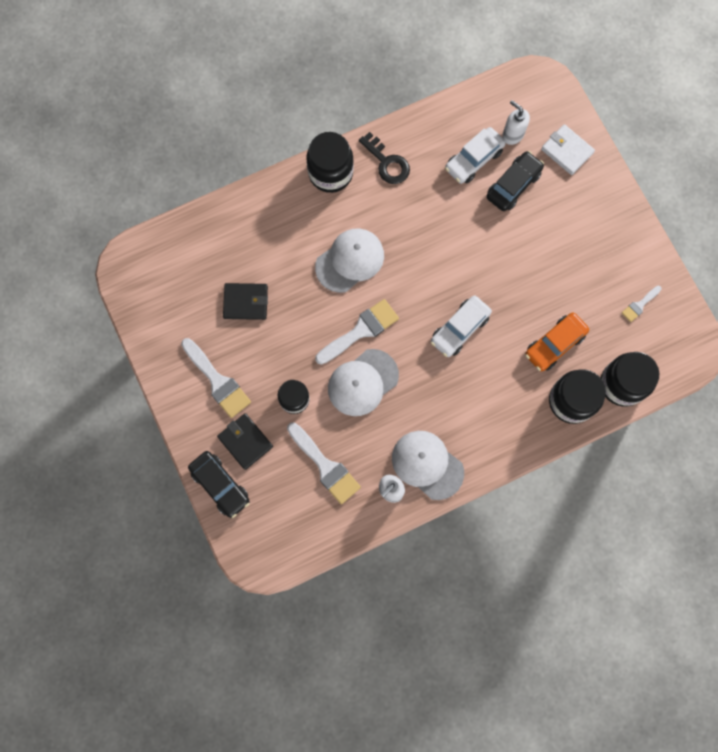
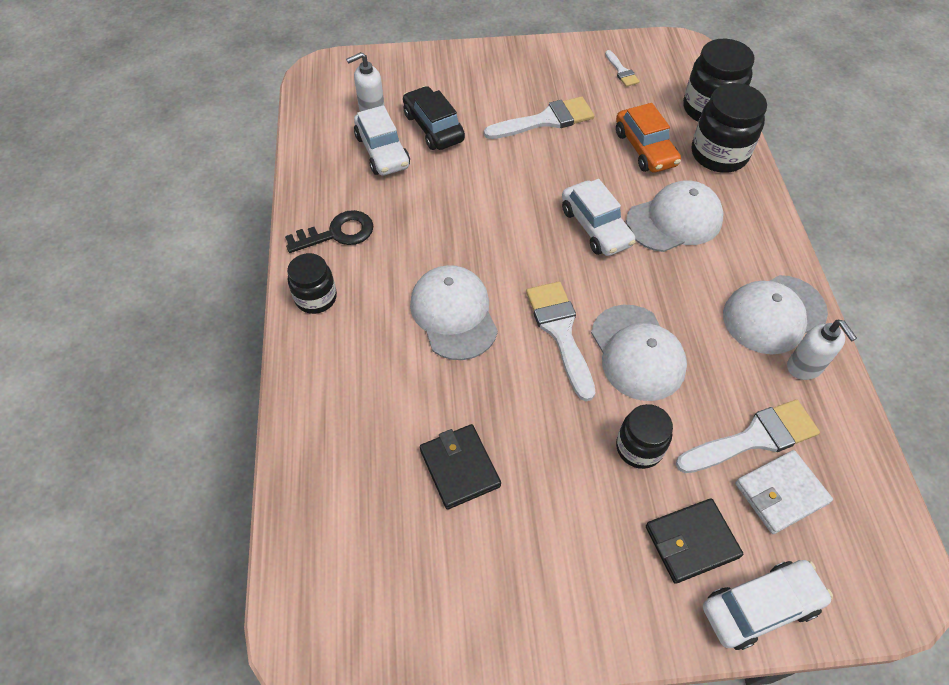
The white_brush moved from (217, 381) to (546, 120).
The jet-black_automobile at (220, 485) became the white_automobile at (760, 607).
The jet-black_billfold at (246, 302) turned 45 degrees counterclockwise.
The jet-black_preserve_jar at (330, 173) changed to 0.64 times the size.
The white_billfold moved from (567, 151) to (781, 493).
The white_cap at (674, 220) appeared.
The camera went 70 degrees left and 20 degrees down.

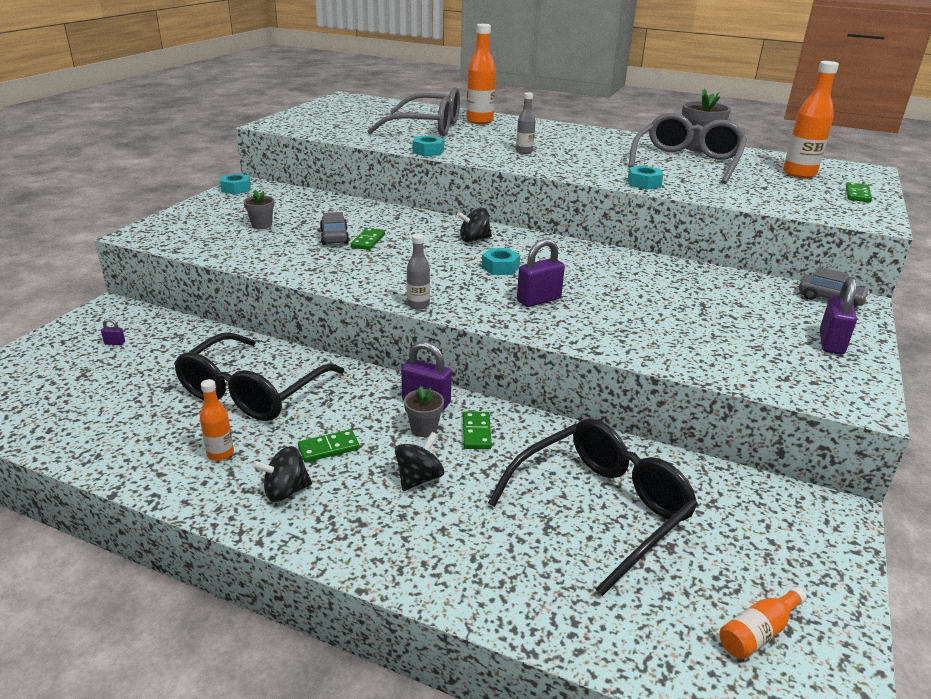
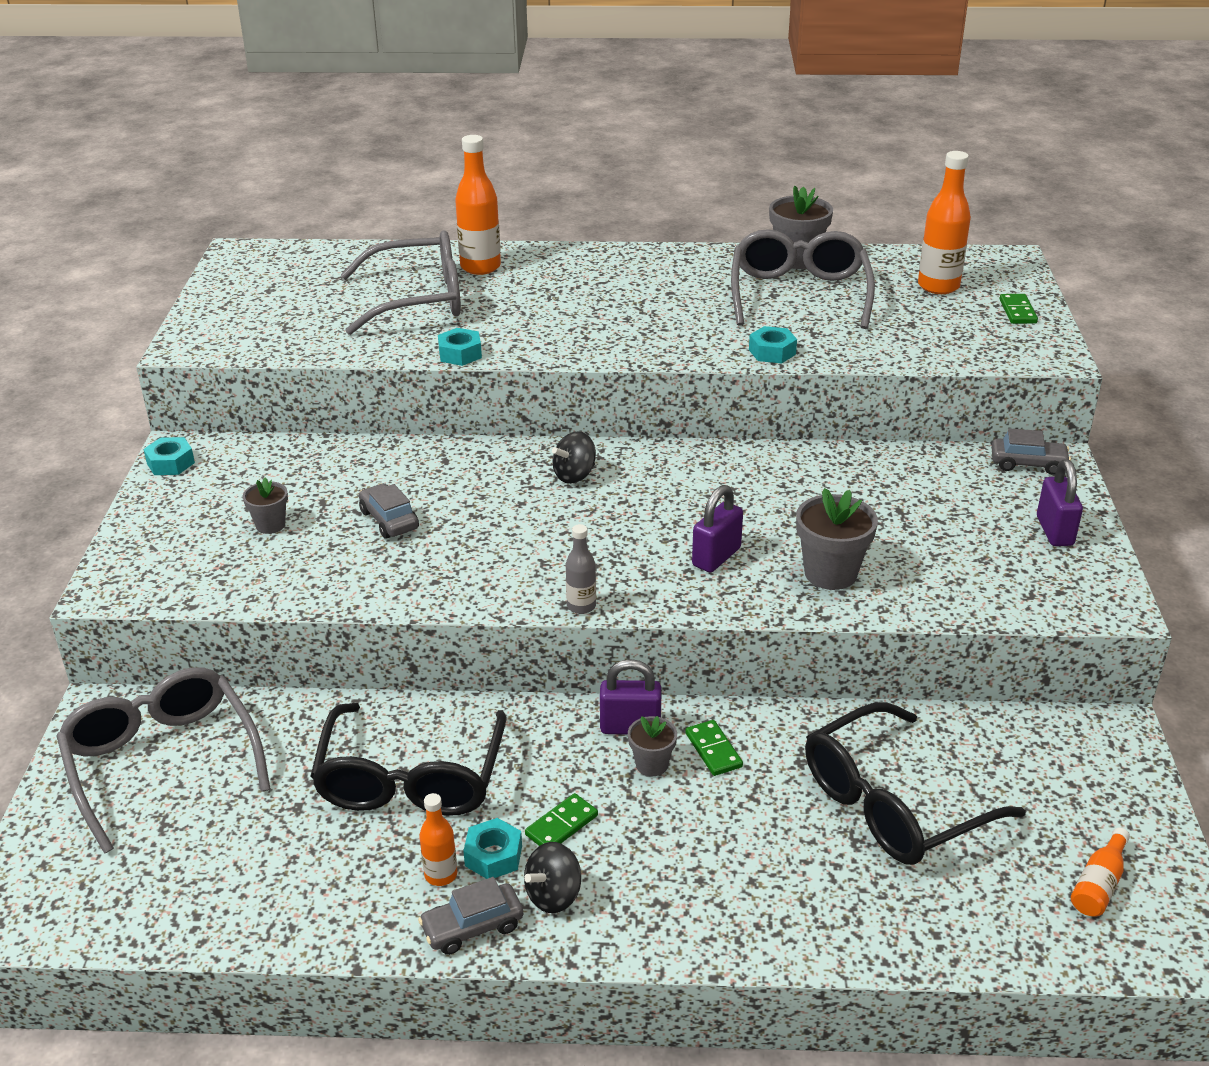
The purple_small_lock at (115, 343) was replaced by the ash-grey_eyeglasses at (163, 763).
The leaf-green_domino_tile at (368, 241) disappeared.
The jet-black_spinning_top at (419, 478) disappeared.
The turquoise_hex_nut moved from (500, 267) to (493, 856).
The jet-black_eyeglasses at (599, 509) turned 150 degrees counterclockwise.
The ash-grey_bottle at (524, 151) disappeared.
The ash-grey_automobile at (472, 927) appeared.
The ash-grey_plant_pot at (830, 573) appeared.
The camera went 20 degrees left and 5 degrees up.

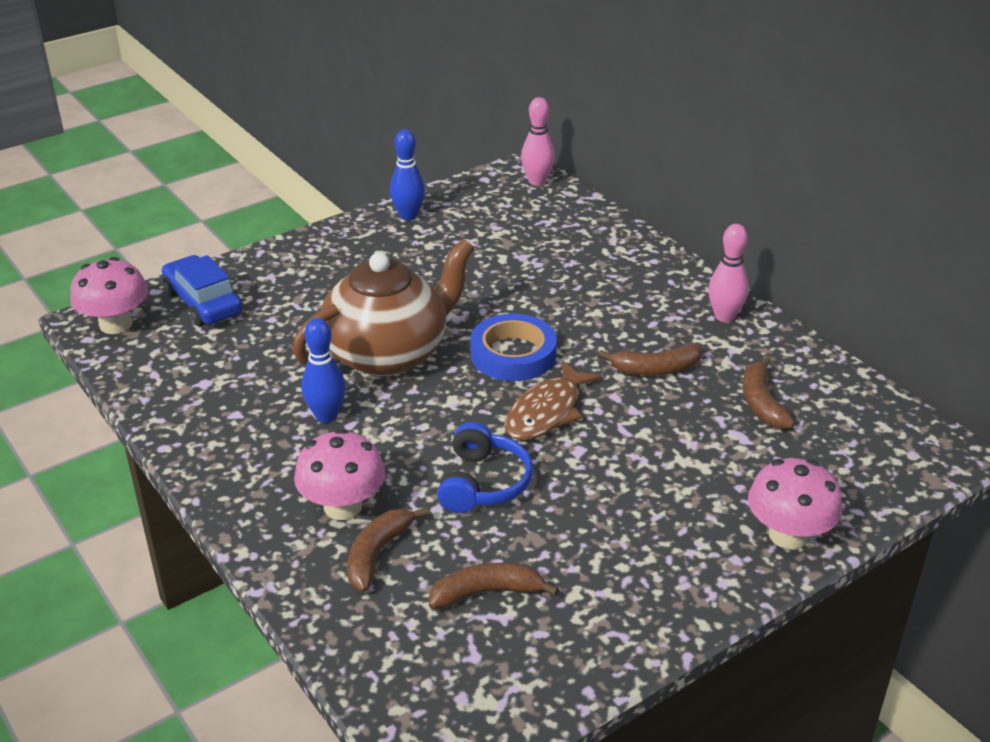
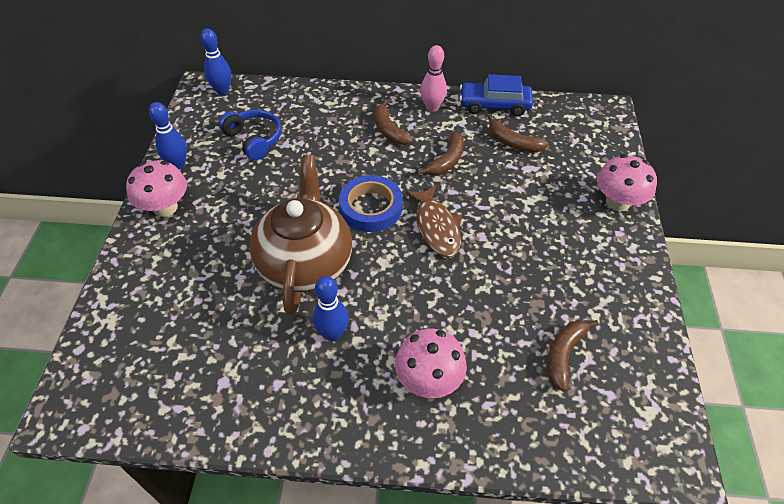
The rosy_mushroom moved from (116, 324) to (165, 207).
The blue_automobile moved from (203, 302) to (494, 105).
The brown_banana_fruit moved from (377, 554) to (388, 130).
The blue_over-ear_headphones moved from (483, 483) to (254, 139).
The rosy_tenpin at (537, 181) became the blue_tenpin at (222, 90).
The camera went 50 degrees left and 15 degrees up.

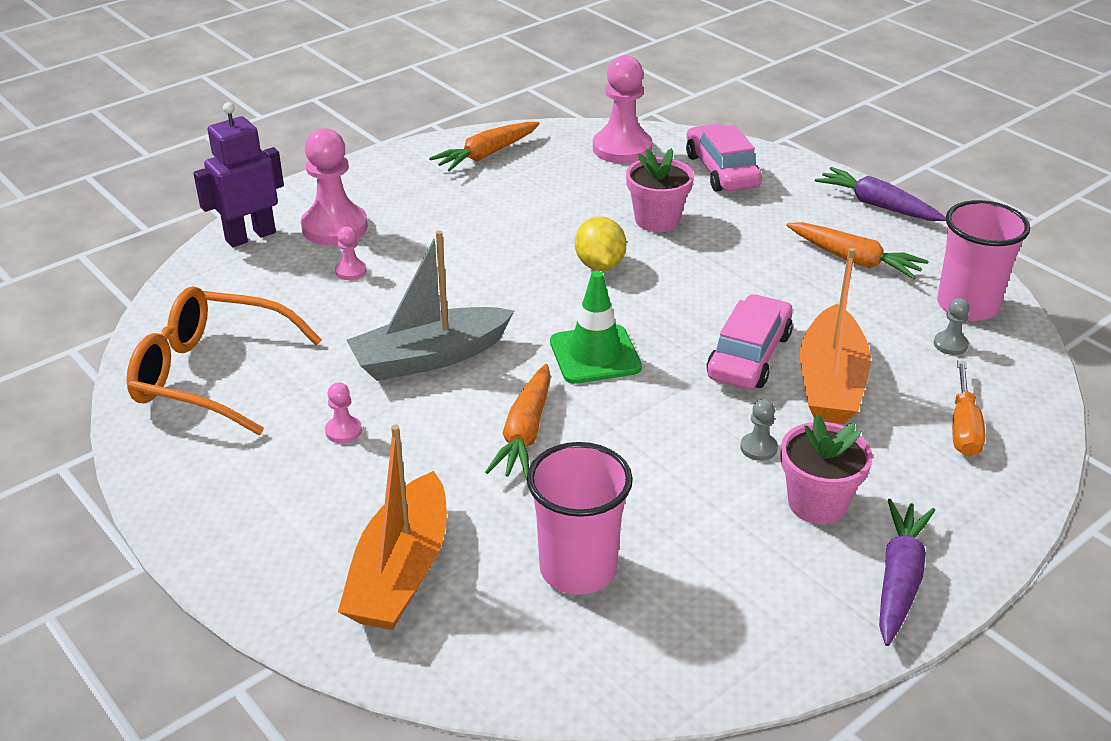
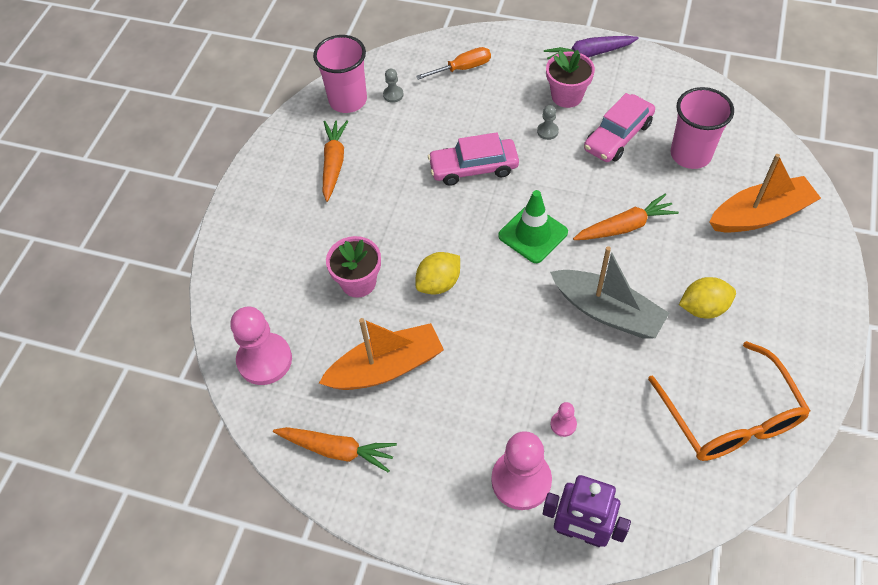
The rosy_chess_pawn at (343, 431) was replaced by the bright_yellow_citrus_fruit at (703, 308).
The rosy_automobile moved from (721, 171) to (618, 136).
The bright_orange_boat moved from (830, 383) to (386, 367).
The purple_toy_carrot at (877, 205) disappeared.
The camera went 120 degrees left and 20 degrees up.

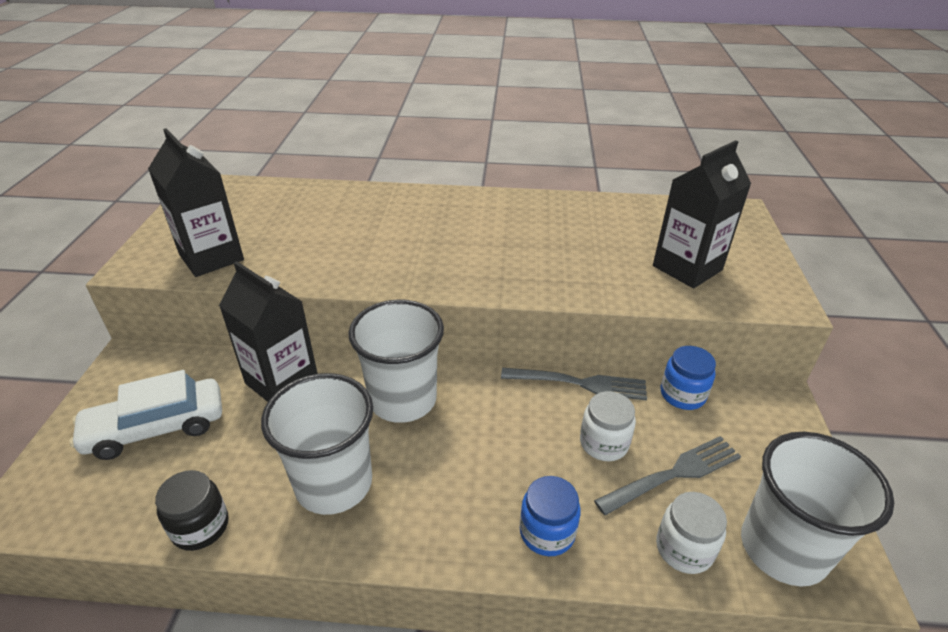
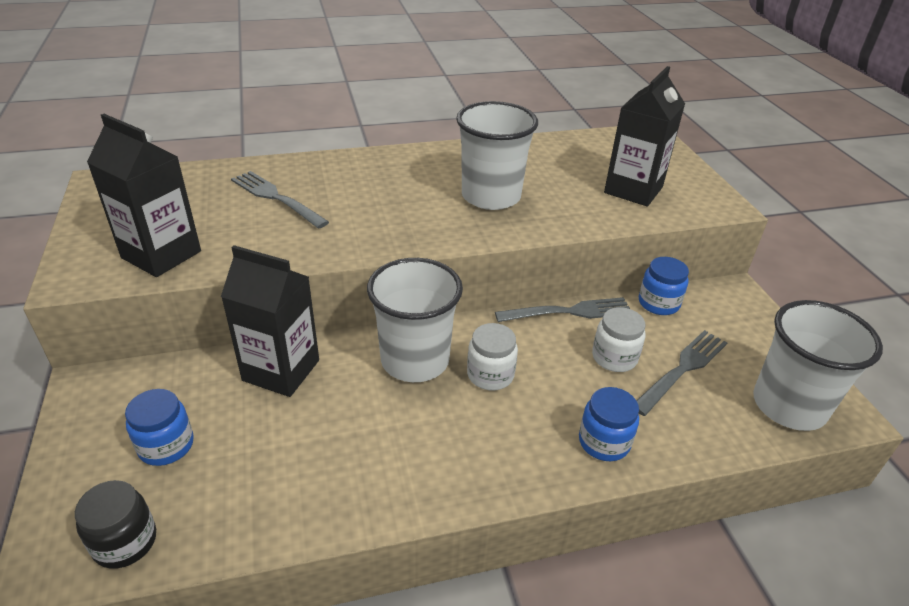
The white_automobile at (156, 428) was replaced by the blue_preserve_jar at (166, 445).
The jet-black_preserve_jar moved from (200, 526) to (125, 542).
The white_cup moved from (334, 483) to (491, 196).
The white_preserve_jar moved from (684, 548) to (490, 375).
The ash-grey_fork at (276, 198) appeared.
The camera went 20 degrees left and 0 degrees up.

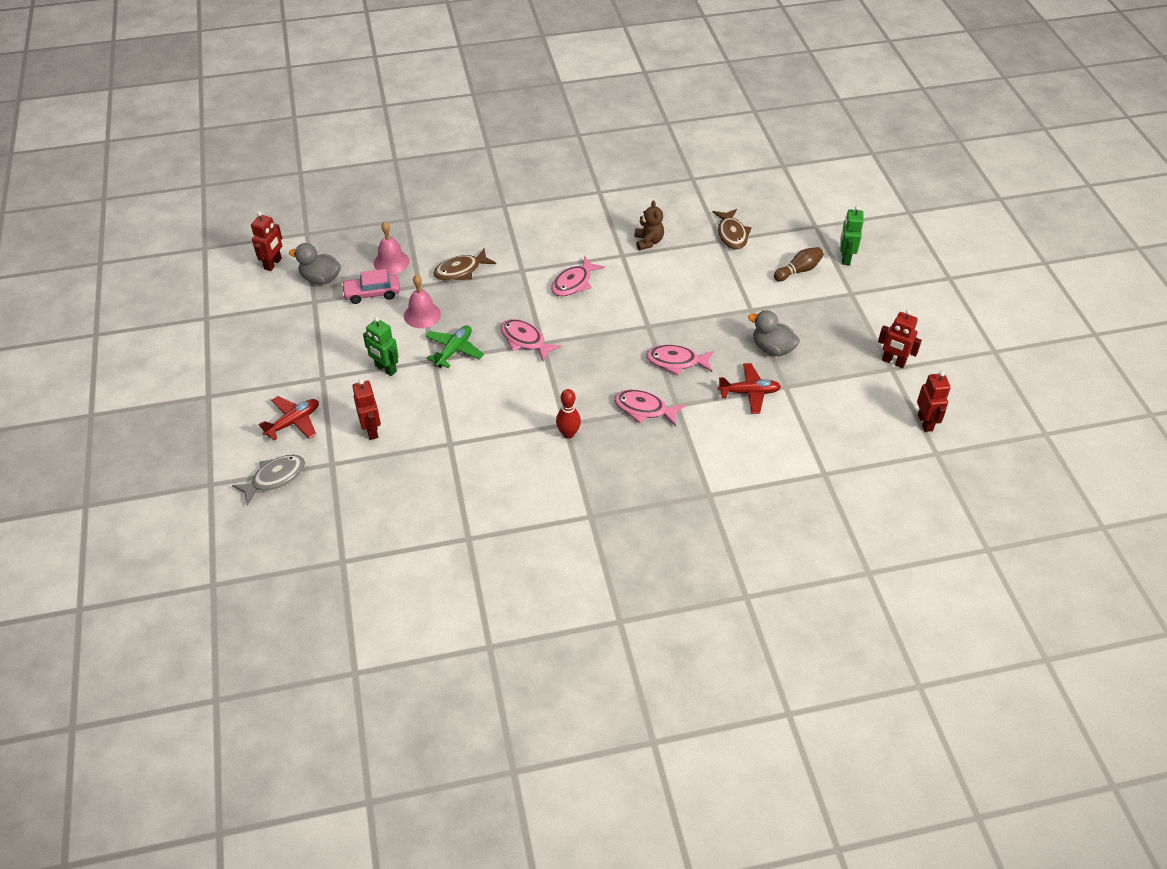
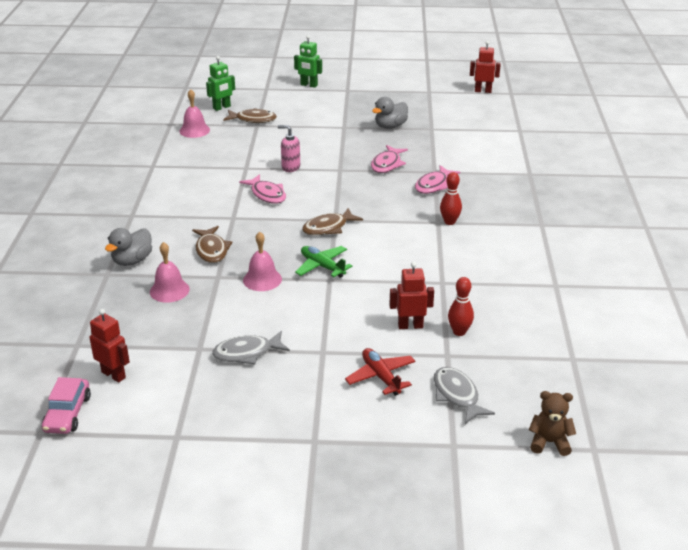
The ash-grey_duck moved from (320, 279) to (132, 261).
The rosy_automobile moved from (372, 293) to (68, 413).
The leaf-green_toy_robot moved from (385, 369) to (222, 107).
The rosy_fish_figure at (525, 340) became the brown_fish_figure at (328, 228).
The brown_teddy moved from (648, 242) to (549, 442).
The scarlet_aeroplane at (749, 392) disappeared.
The brown_tenpin at (798, 270) disappeared.
The scarlet_toy_robot at (893, 362) disappeared.
The rosy_bell at (194, 130) appeared.
The ash-grey_fish_figure at (247, 353) appeared.
The rosy_soap_dispenser at (290, 167) appeared.
The scarlet_tenpin at (459, 332) appeared.
The camera went 75 degrees left and 15 degrees down.

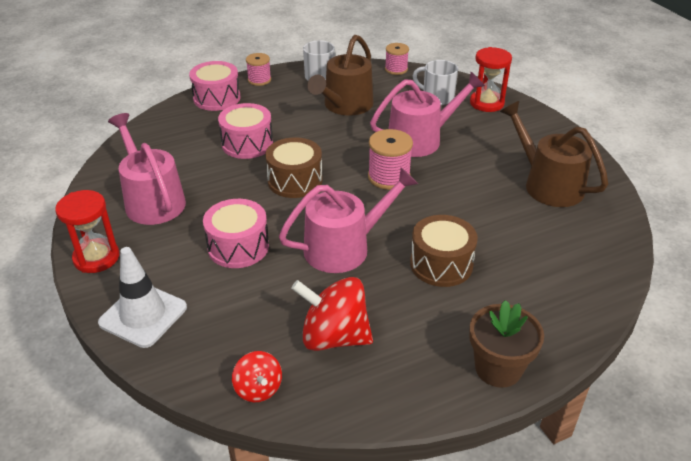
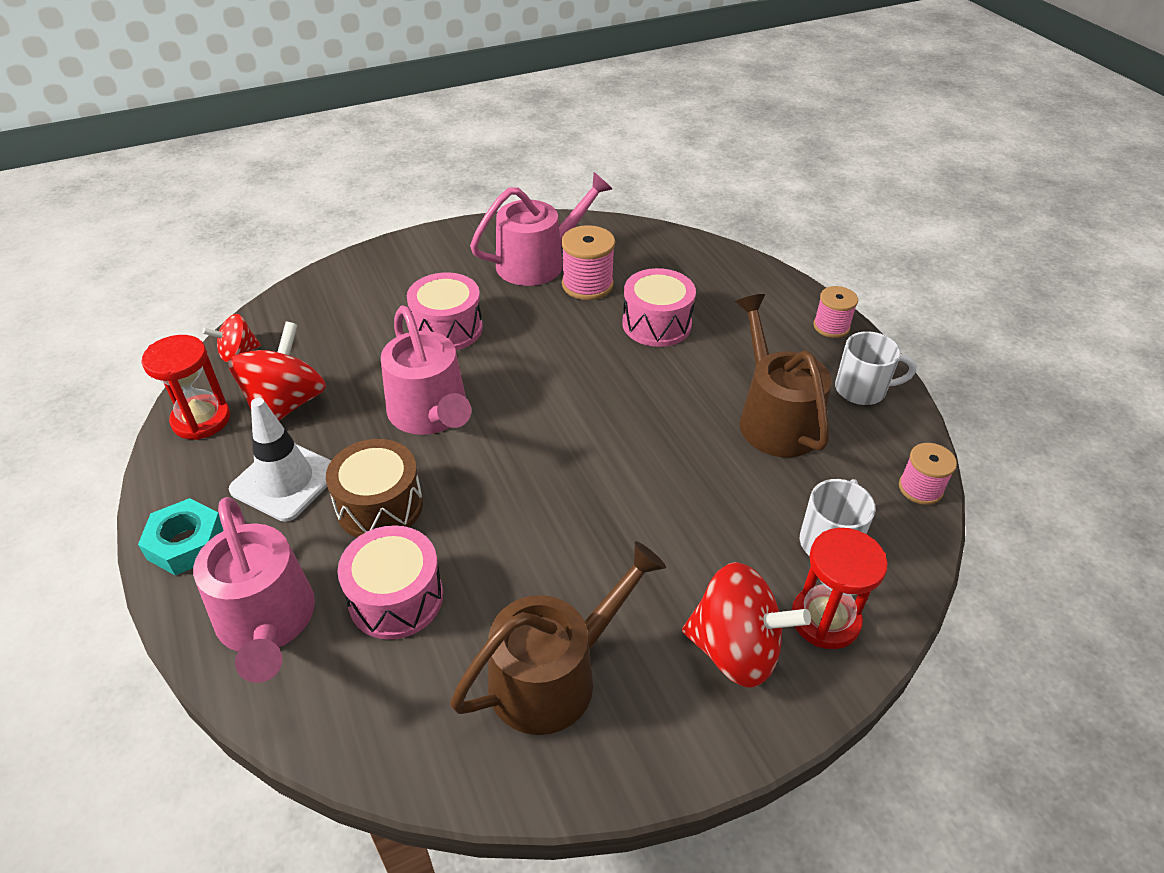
The scarlet_sandglass moved from (96, 258) to (201, 420).
The white_safety_cone moved from (143, 315) to (285, 481).
The rosy_toy_drum moved from (217, 98) to (396, 598).
The brown_toy_drum at (295, 181) disappeared.
The brown_watering_can at (345, 105) turned 45 degrees clockwise.
The rosy_bobbin moved from (389, 177) to (587, 285).
The rosy_watering_can moved from (420, 139) to (267, 621).
The brown_plant_pot at (498, 368) was replaced by the turquoise_hex_nut at (186, 543).
The scarlet_spinning_top at (735, 649) appeared.
The camera went 90 degrees right and 5 degrees up.

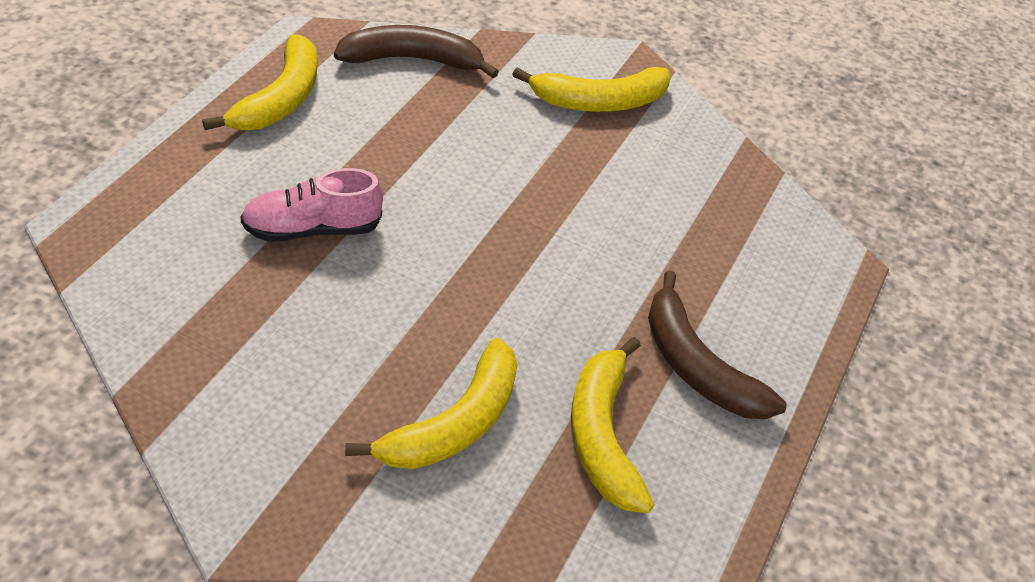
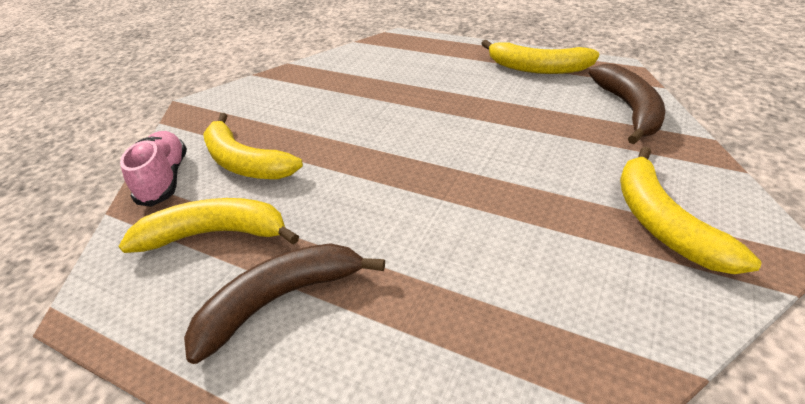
The rosy_sneaker moved from (311, 230) to (165, 179).
The camera went 100 degrees right and 5 degrees down.

